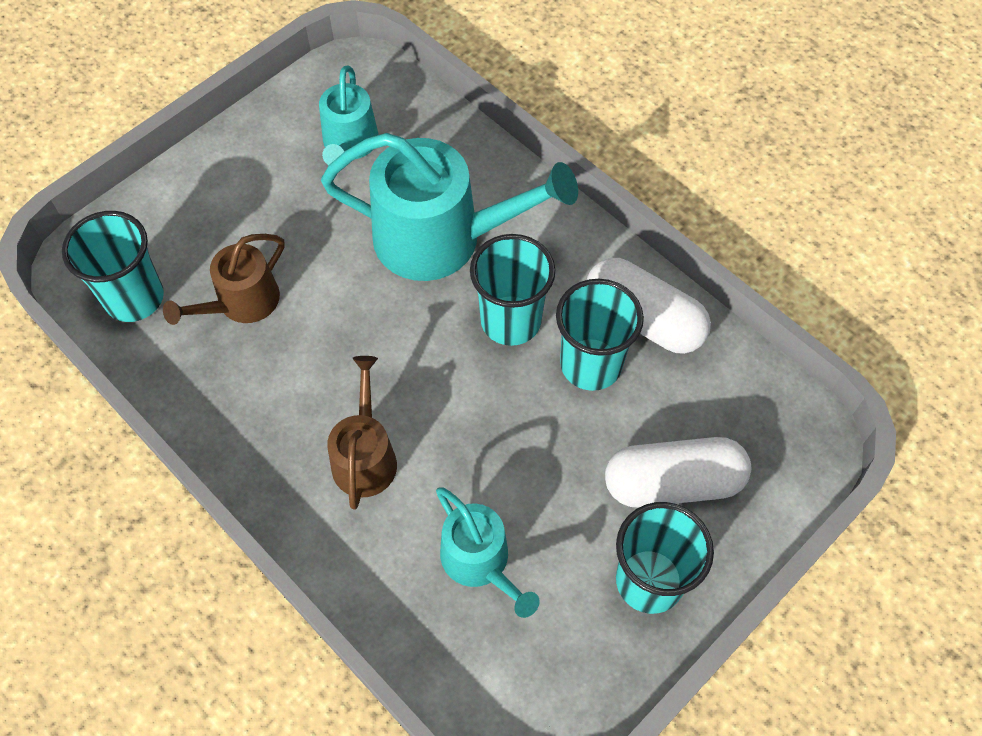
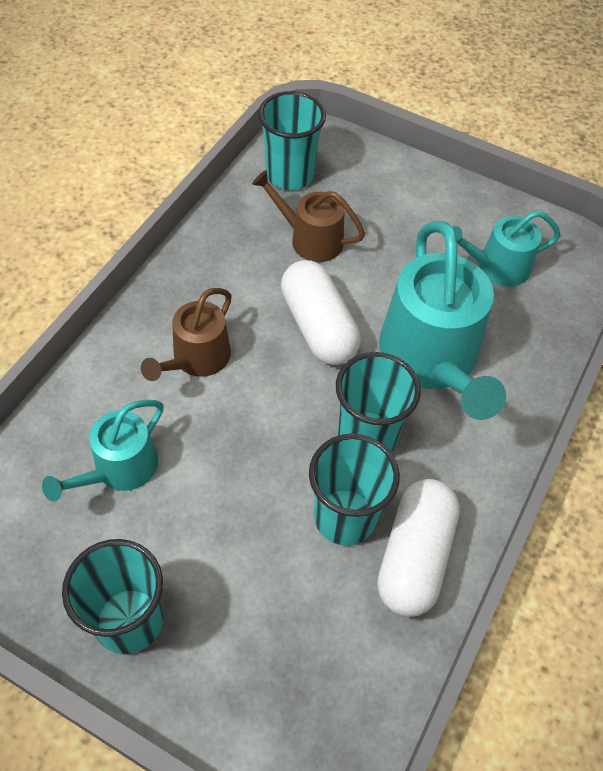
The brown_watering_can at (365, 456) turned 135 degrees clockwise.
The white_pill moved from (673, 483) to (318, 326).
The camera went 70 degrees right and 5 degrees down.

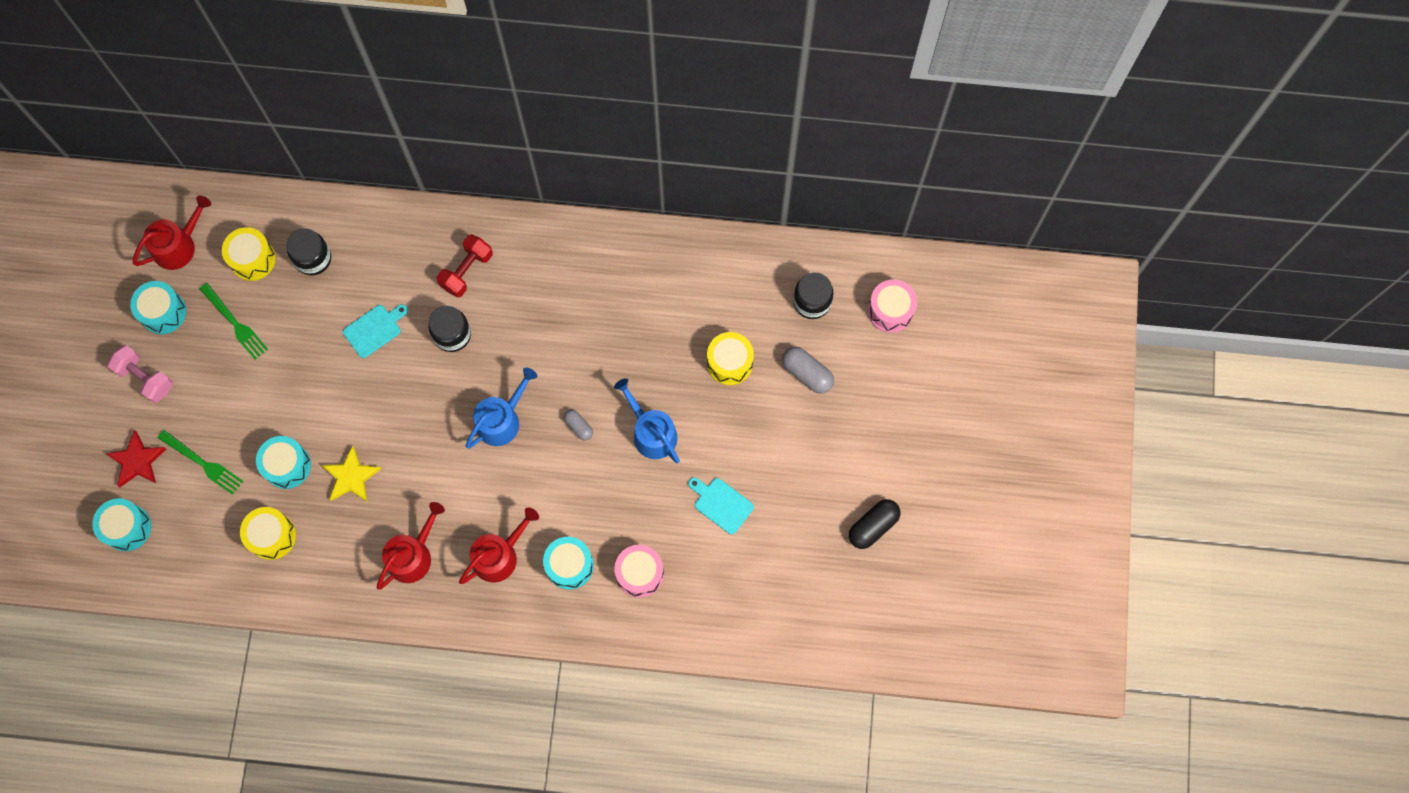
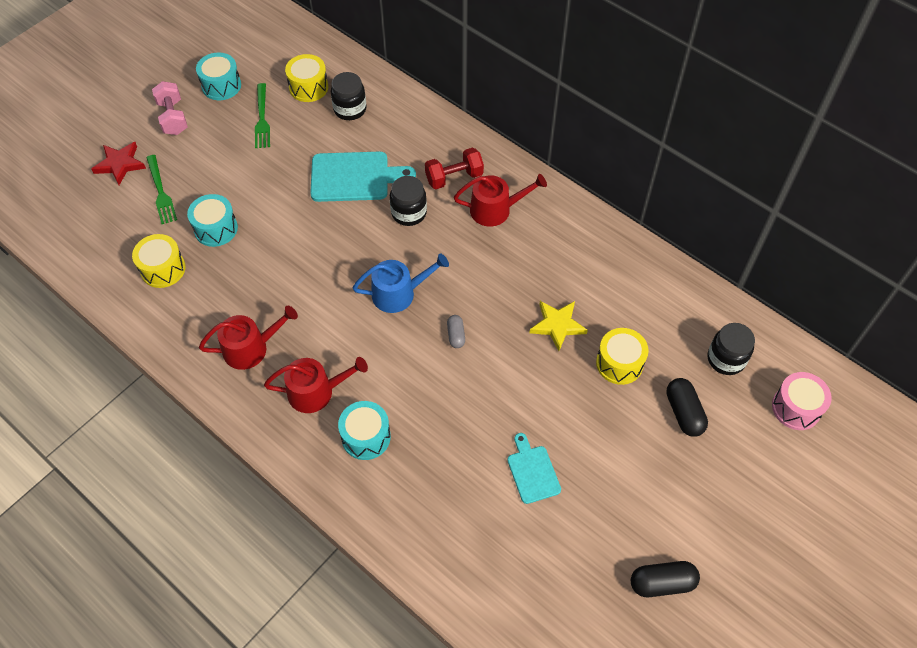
The turquoise_toy_drum at (127, 528) disappeared.
The scarlet_watering_can moved from (178, 246) to (495, 209).
The bright_yellow_star moved from (351, 477) to (557, 325).
The turquoise_chopping_board at (374, 329) changed to 1.71 times the size.
The blue_watering_can at (651, 432) disappeared.
The rosy_toy_drum at (640, 573) disappeared.
The ash-grey_pill at (807, 373) became the jet-black_pill at (684, 413).
The camera went 35 degrees right and 15 degrees down.

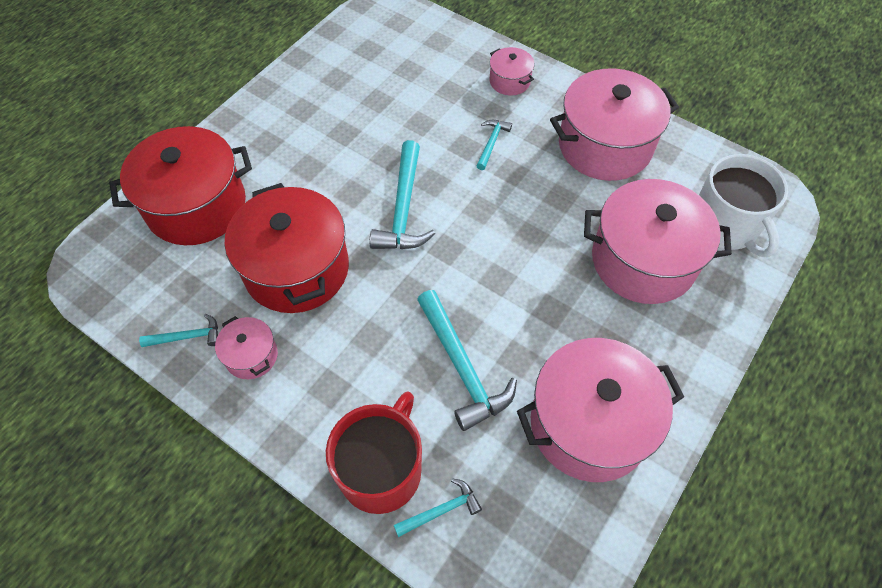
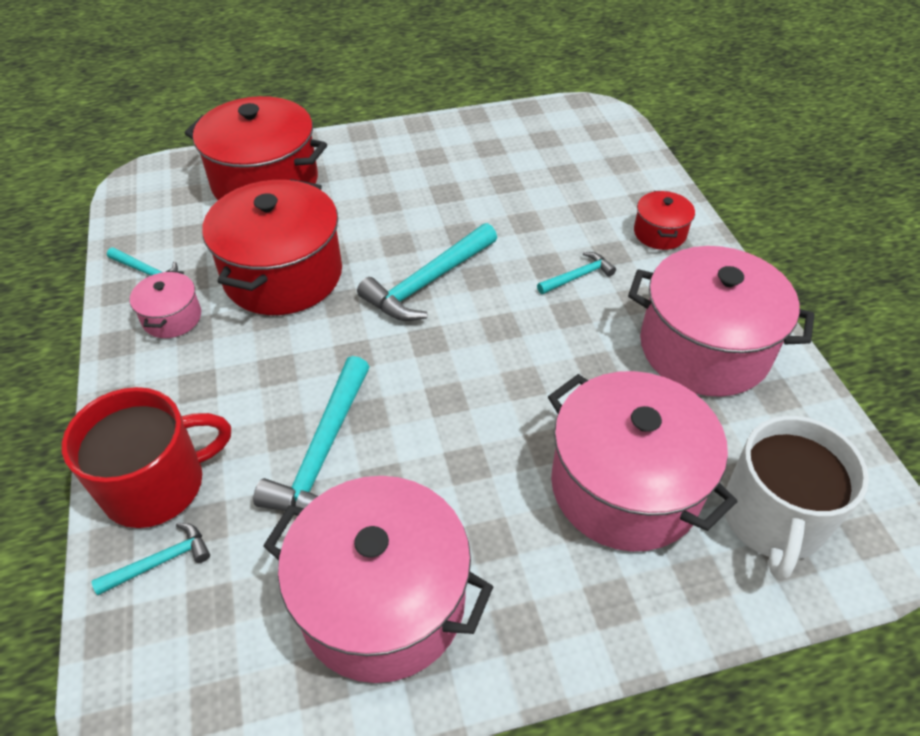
The turquoise_carpenter's_hammer at (441, 510) turned 45 degrees counterclockwise.
The rosy_pot at (509, 81) became the scarlet_pot at (659, 233).
The camera went 40 degrees right and 10 degrees down.

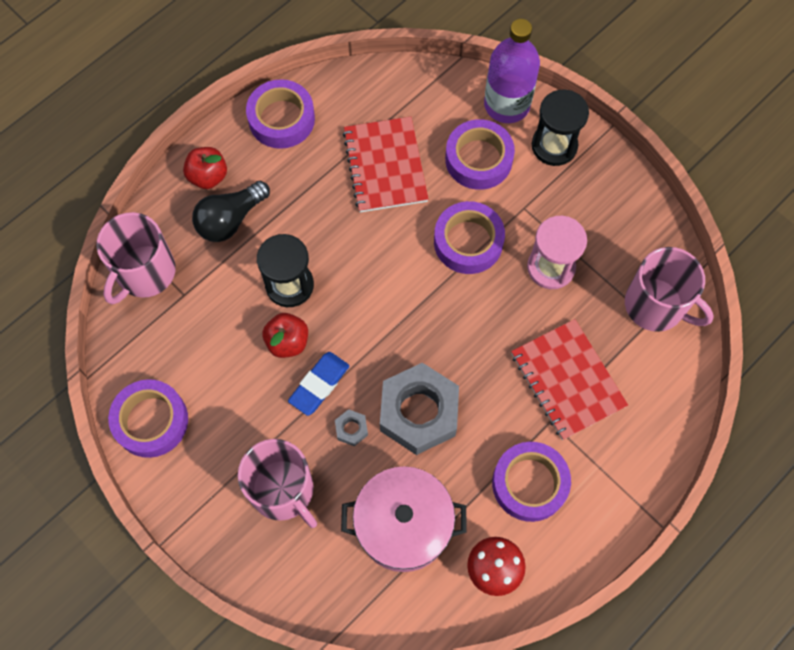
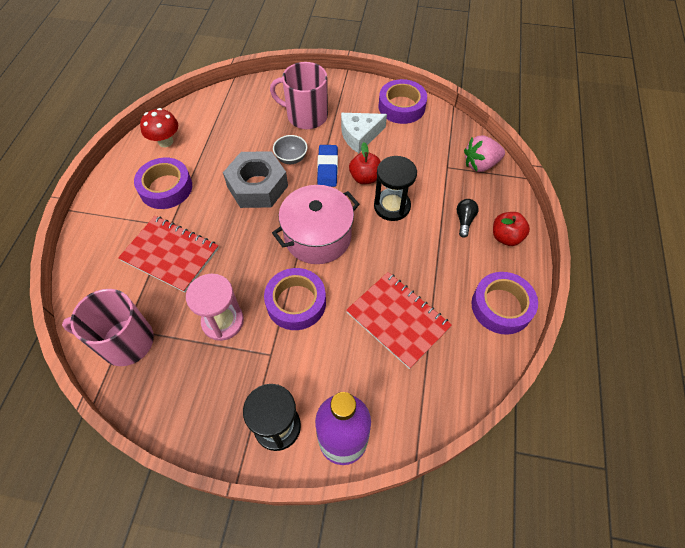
The rosy_tea_mug at (145, 273) was replaced by the rosy_strawberry at (480, 164).
The jet-black_lightbulb at (230, 219) changed to 0.58 times the size.
The ash-grey_hex_nut at (351, 429) was replaced by the ash-grey_deep_dish at (291, 158).
The rosy_pot moved from (403, 525) to (317, 237).
The purple_sticky_tape at (478, 159) disappeared.
The white_cheese at (360, 136) appeared.
The camera went 145 degrees right and 10 degrees down.

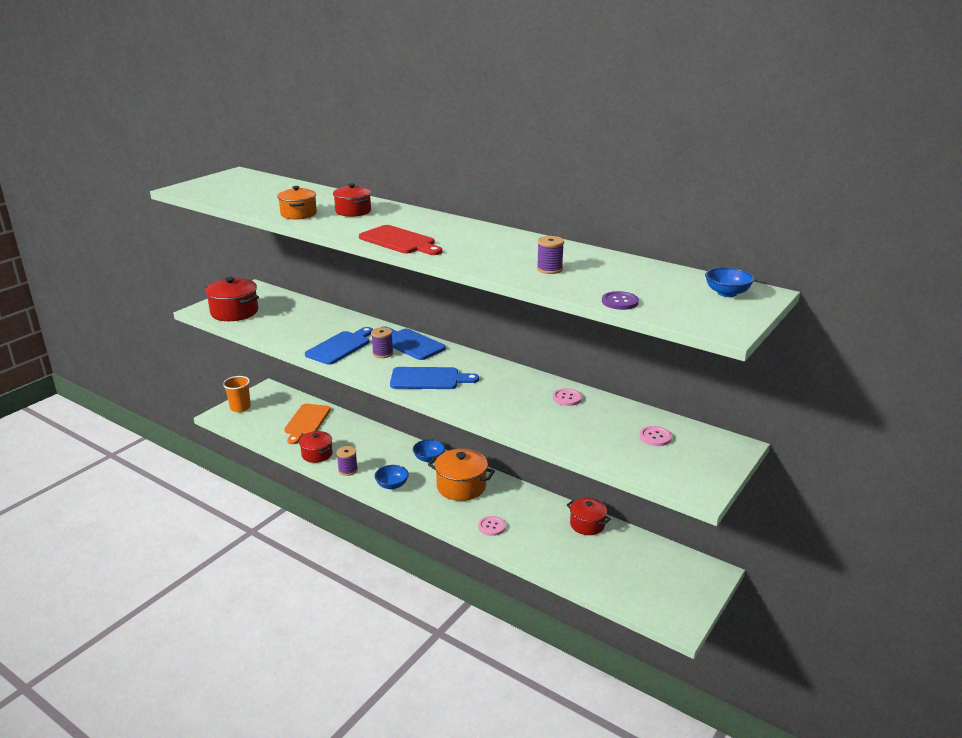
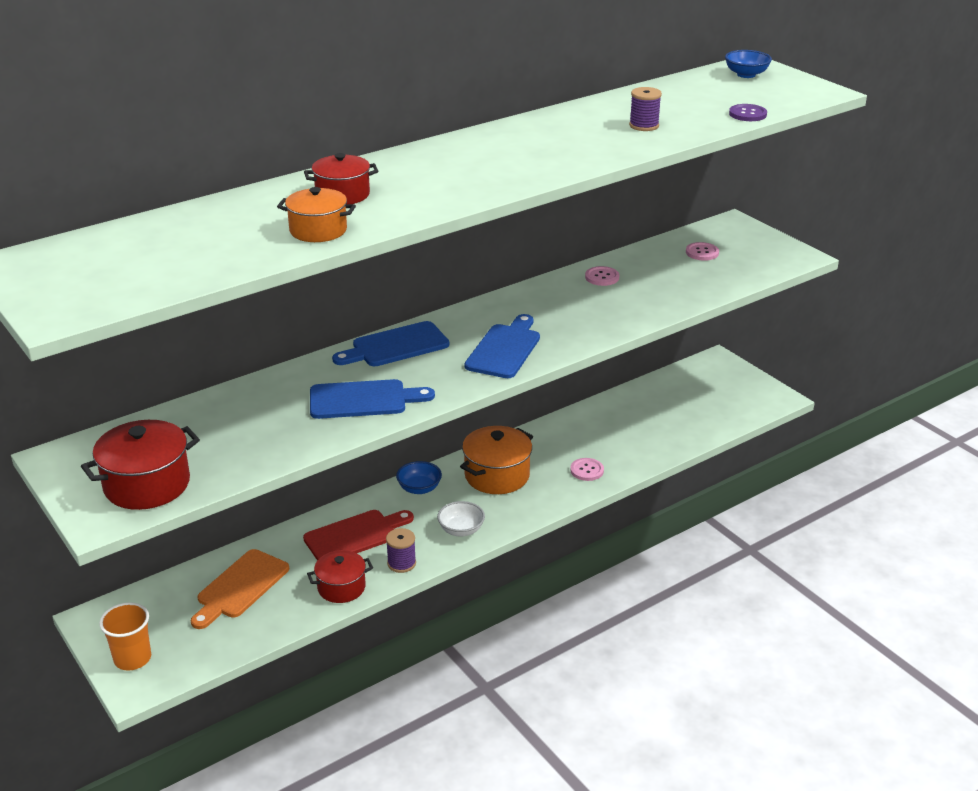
The bright_orange_chopping_board at (306, 422) turned 90 degrees clockwise.
The blue_chopping_board at (340, 347) turned 120 degrees clockwise.
The scarlet_chopping_board moved from (399, 241) to (355, 536).
The purple_bobbin at (383, 353) disappeared.
The blue_deep_dish at (392, 485) became the white_deep_dish at (461, 530).
The scarlet_pot at (587, 524) disappeared.
The camera went 70 degrees left and 5 degrees up.

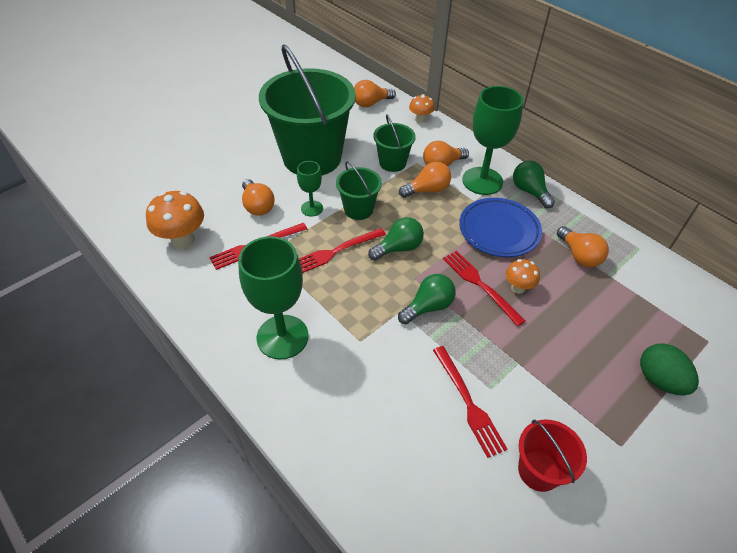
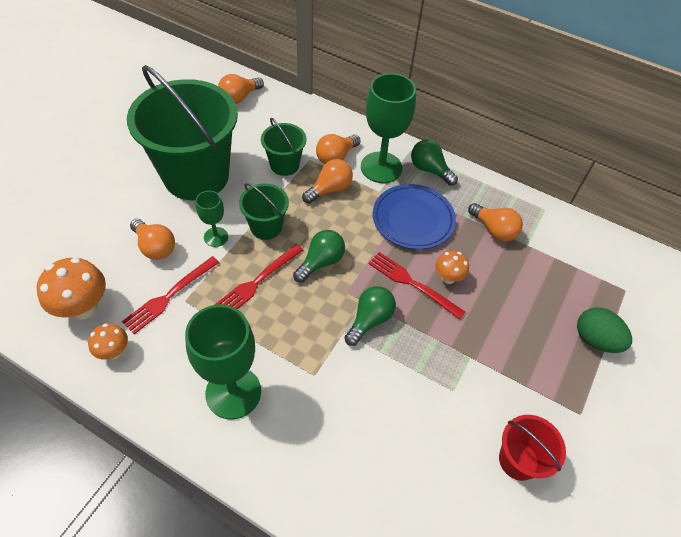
The bright_orange_mushroom moved from (420, 120) to (114, 352).
The scarlet_fork at (468, 403) disappeared.
The camera went 20 degrees left and 5 degrees up.

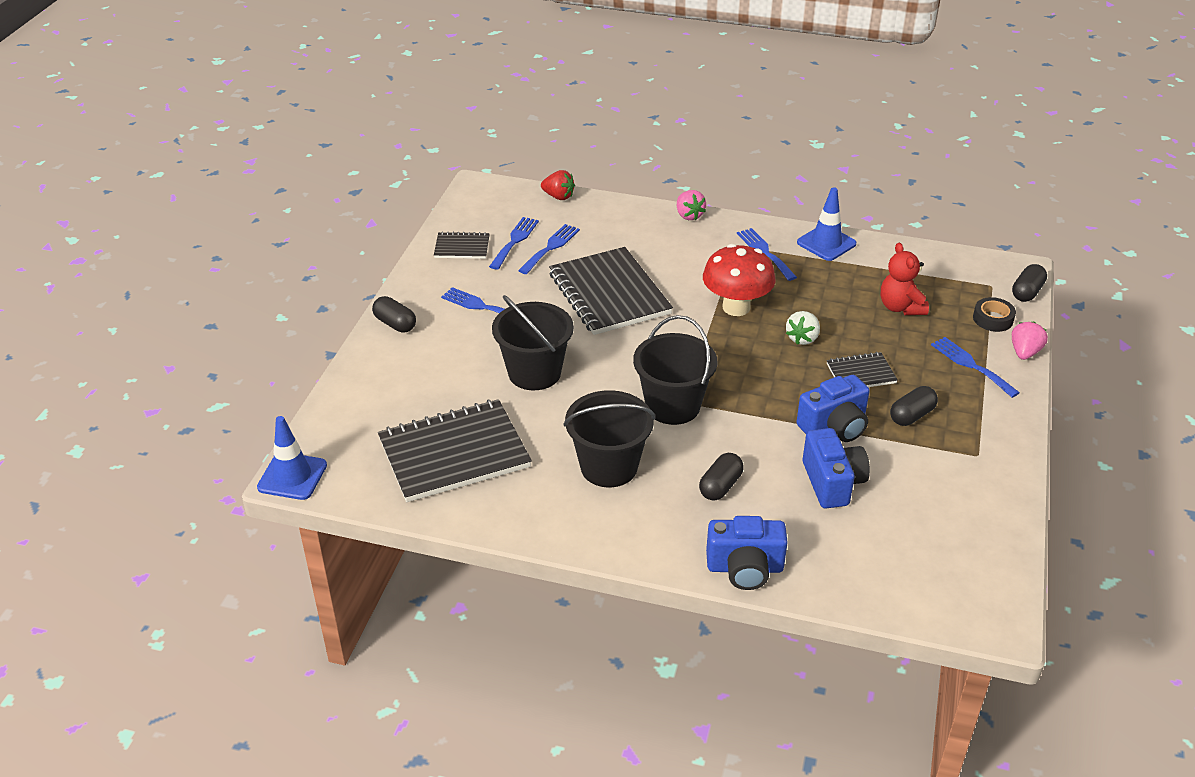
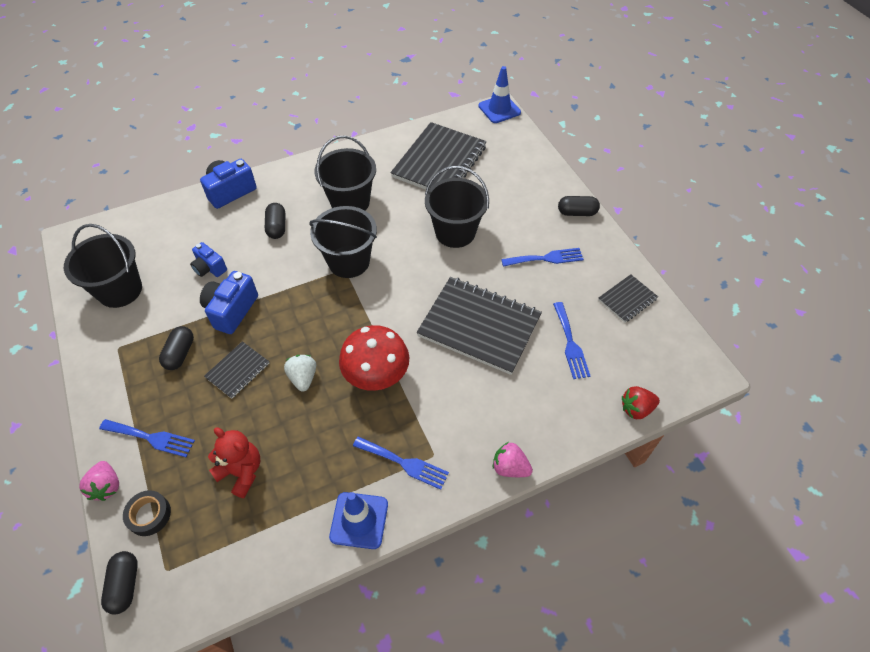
The blue_fork at (515, 241) disappeared.
The blue_photo_camera at (832, 483) changed to 0.64 times the size.
The jet-black_sand_bucket at (120, 290) appeared.
The camera went 140 degrees right and 15 degrees up.

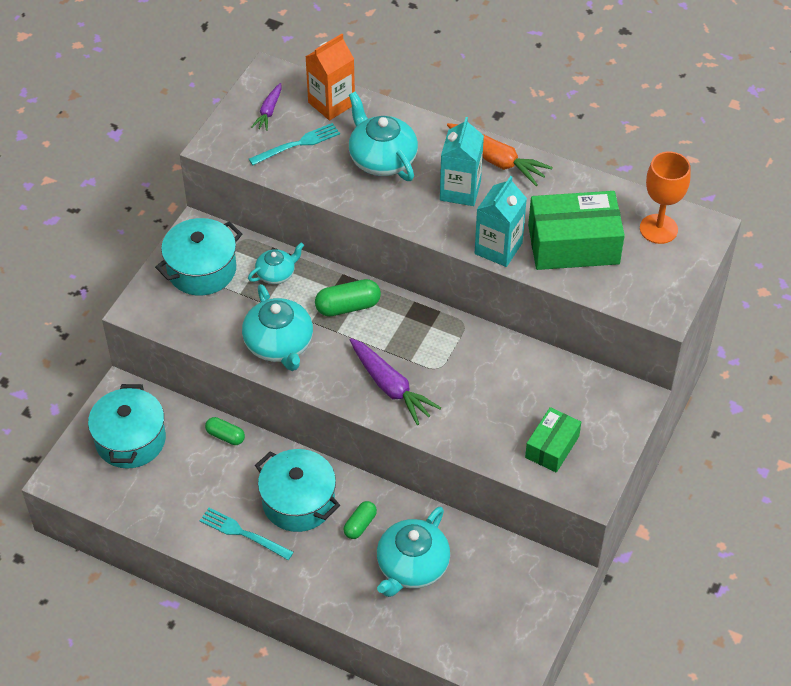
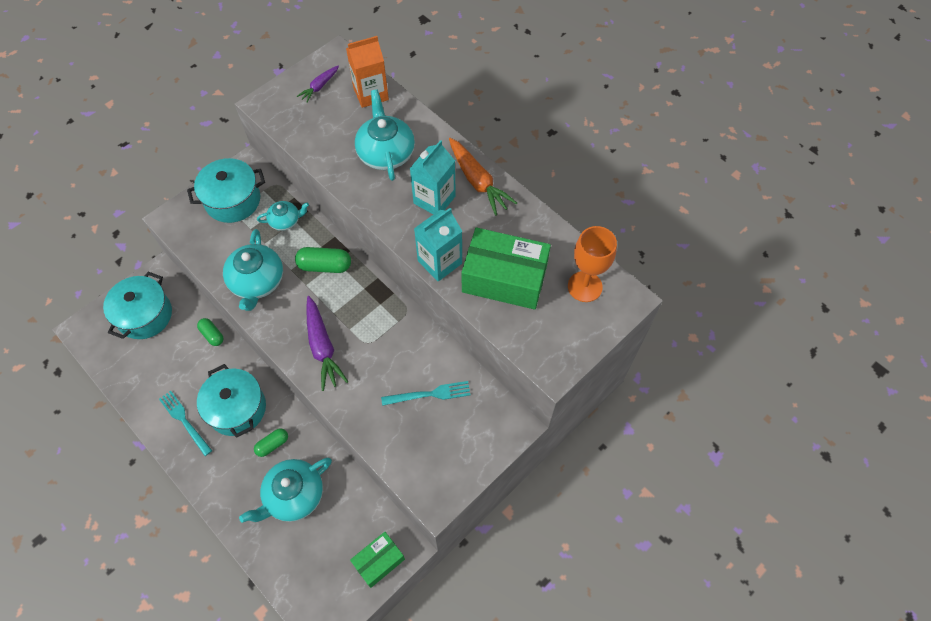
The turquoise_fork moved from (298, 144) to (430, 394).
The leaf-green_parcel moved from (552, 447) to (379, 561).
The camera went 20 degrees right and 10 degrees up.

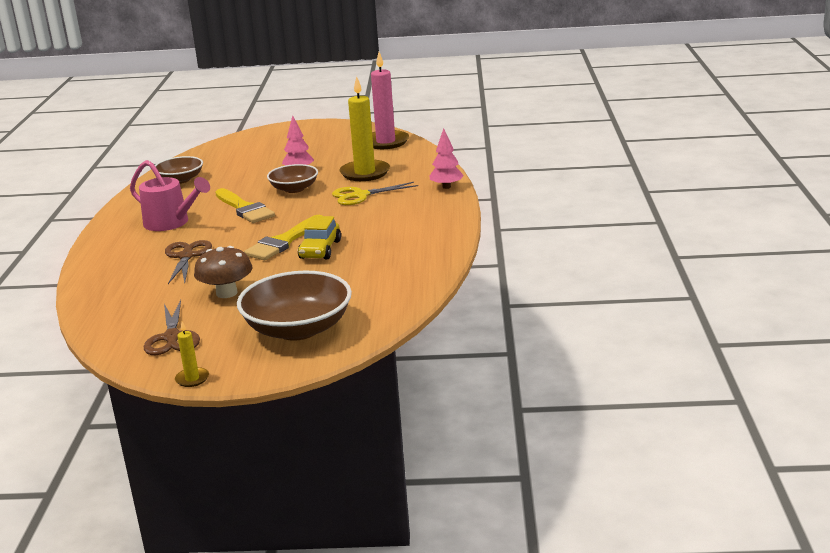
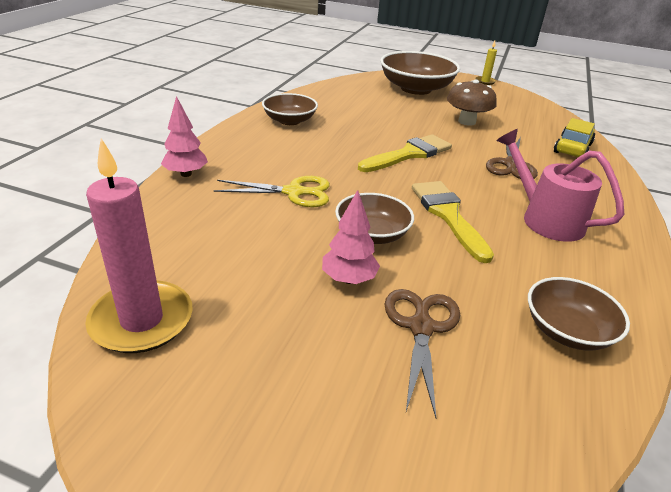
The brown_pair_of_scissors moved from (172, 338) to (421, 327).
The bright_yellow_automobile moved from (320, 250) to (572, 148).
The bright_yellow_wax_candle at (365, 173) disappeared.
The brown_deep_dish at (289, 120) appeared.
The camera went 165 degrees left and 10 degrees up.

